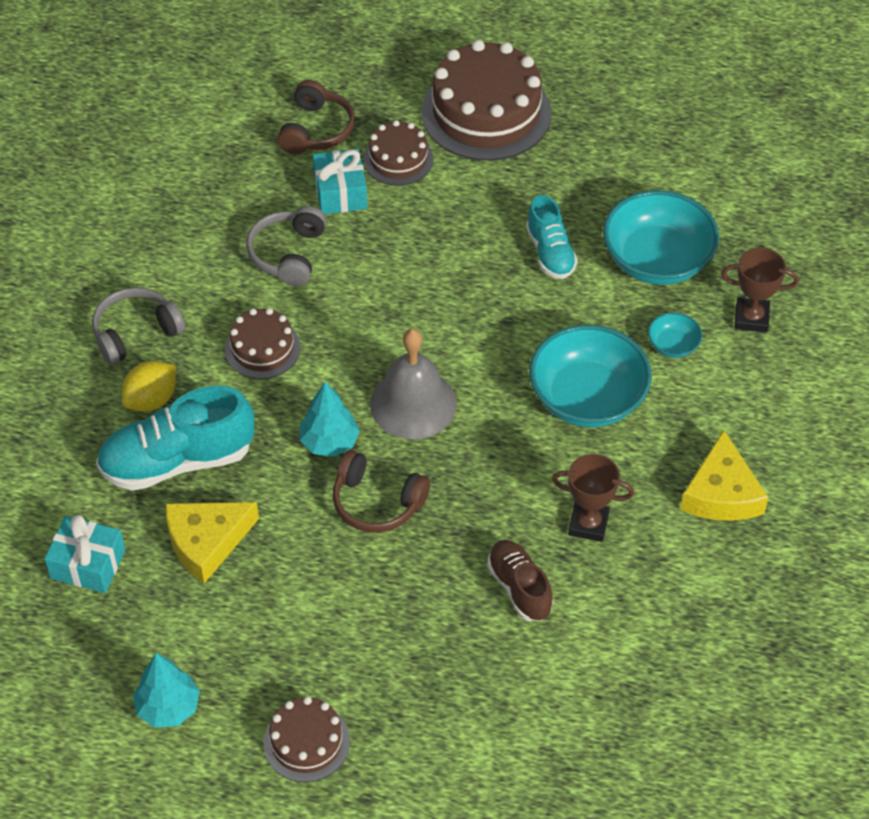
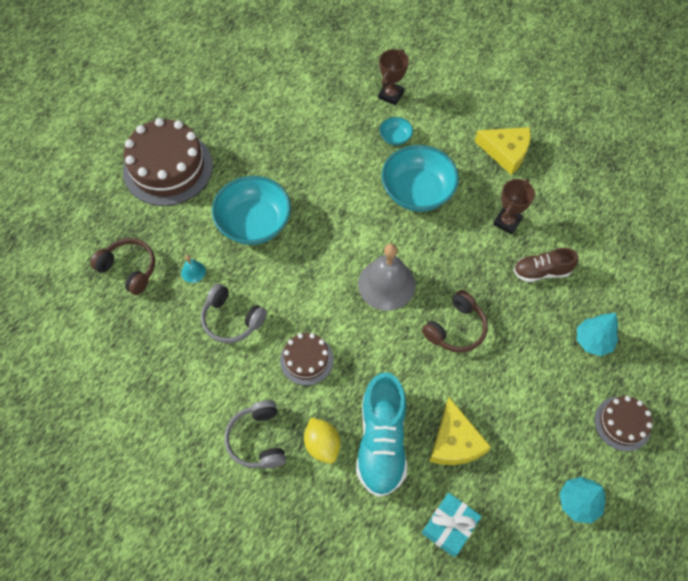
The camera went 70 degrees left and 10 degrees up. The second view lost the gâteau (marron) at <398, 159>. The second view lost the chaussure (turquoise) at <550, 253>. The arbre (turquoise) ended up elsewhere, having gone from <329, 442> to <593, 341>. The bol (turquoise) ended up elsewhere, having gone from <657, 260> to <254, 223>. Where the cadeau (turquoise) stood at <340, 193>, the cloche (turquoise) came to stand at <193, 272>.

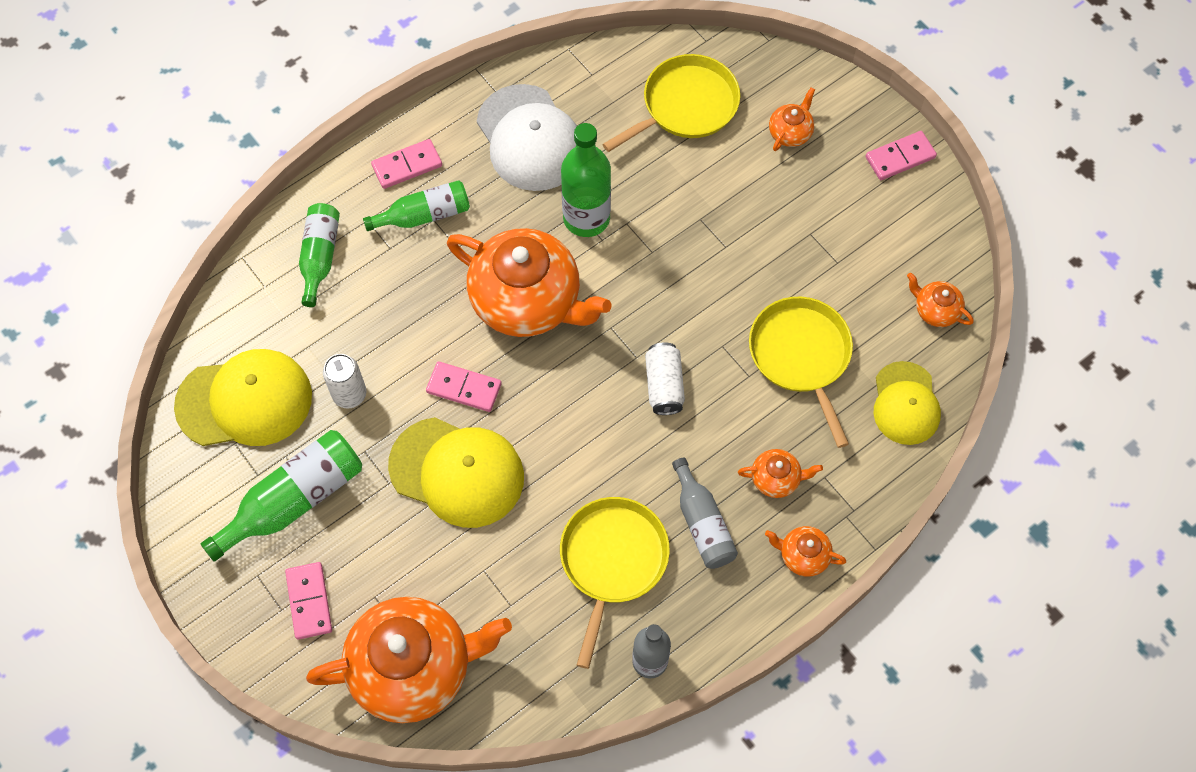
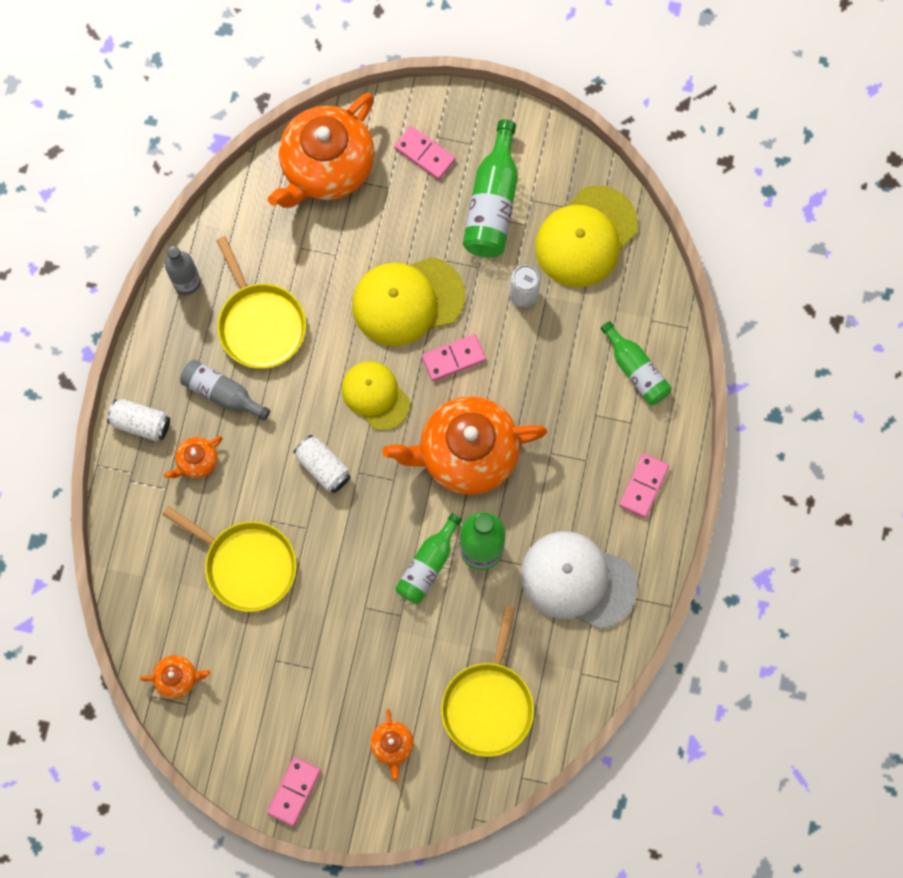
The camera went 140 degrees right and 10 degrees up. The bouteille (vert) ended up elsewhere, having gone from <424, 215> to <428, 565>. The casquette (jaune) ended up elsewhere, having gone from <905, 403> to <375, 395>. Where the théière (orange) stood at <803, 555>, the canette (blanc) came to stand at <141, 423>.

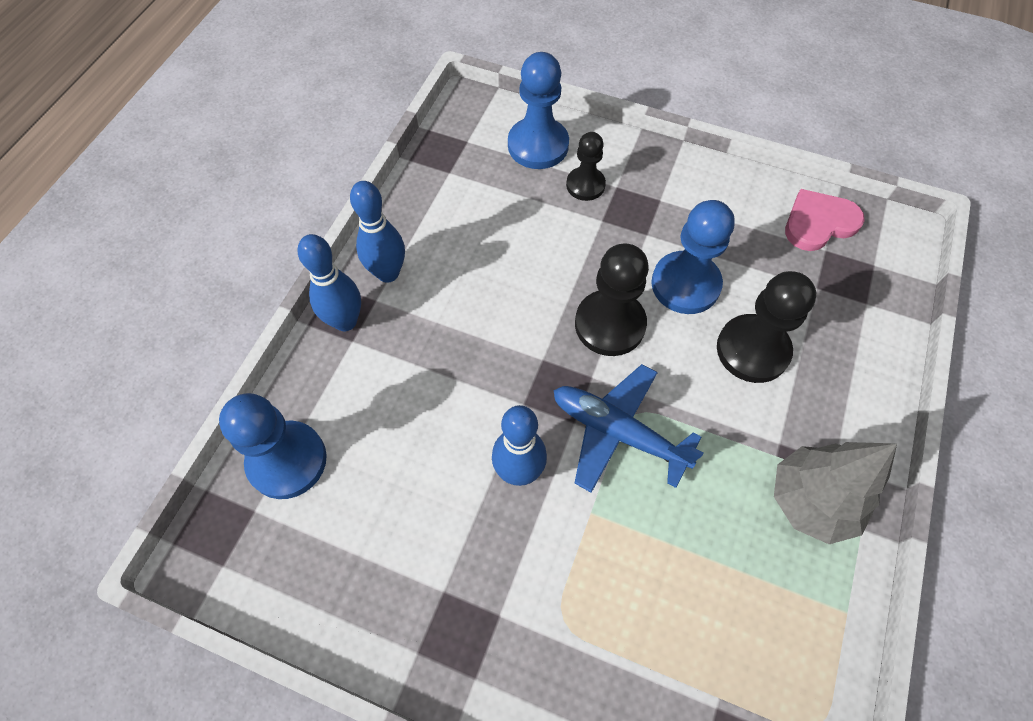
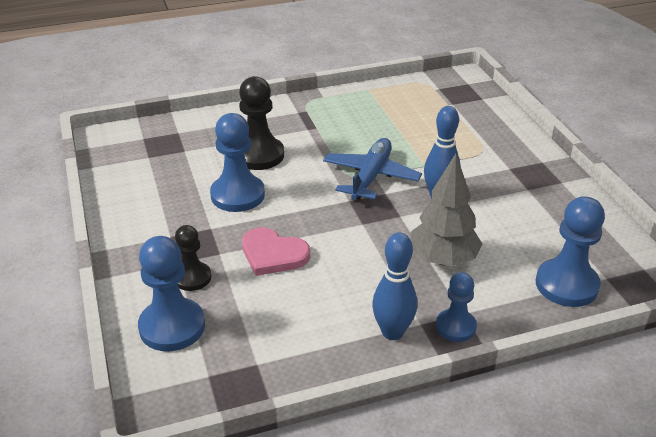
The camera went 130 degrees left and 25 degrees down. The second view lost the pion (noir) at <610, 324>. The arbre (gris) ended up elsewhere, having gone from <811, 501> to <443, 259>. The cœur (rose) ended up elsewhere, having gone from <819, 222> to <273, 254>. Where the quille (bleu) stood at <345, 321>, the pion (bleu) came to stand at <455, 327>. The avion (bleu) at <617, 432> ended up facing another way, 150 degrees counterclockwise from before.

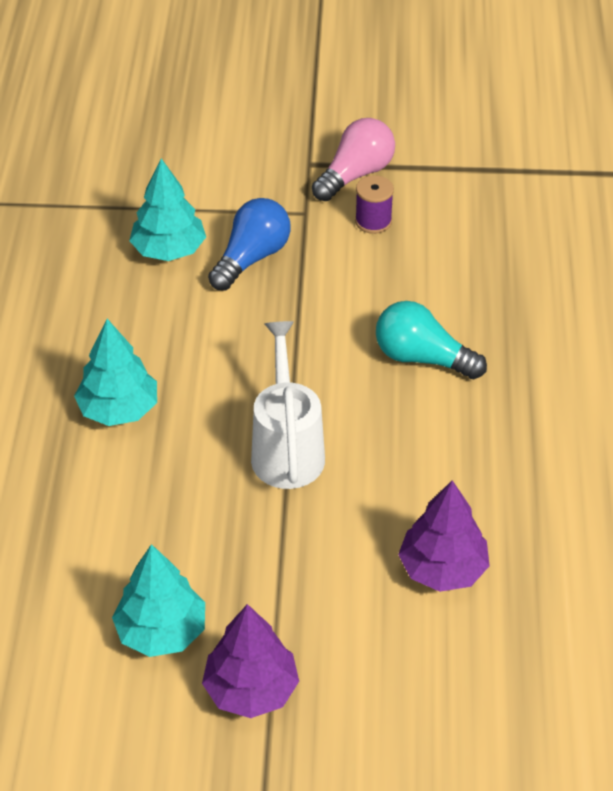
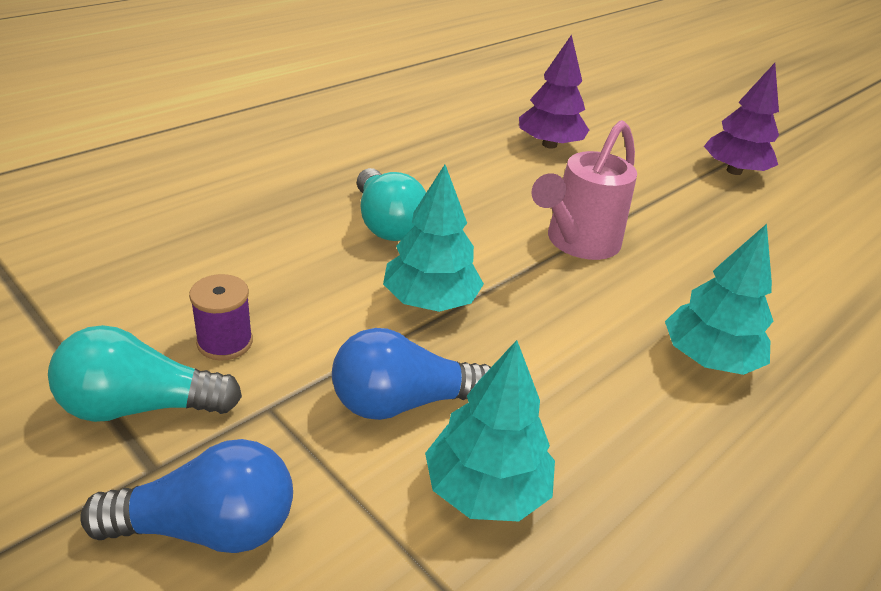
The camera went 140 degrees left and 10 degrees down. The second view gained the ampoule (bleu) at <207, 527>. The arbre (turquoise) ended up elsewhere, having gone from <161, 631> to <430, 301>. What was the arrosoir (blanc) at <287, 449> turned into the arrosoir (rose) at <577, 243>. What was the ampoule (rose) at <355, 175> turned into the ampoule (turquoise) at <140, 406>.

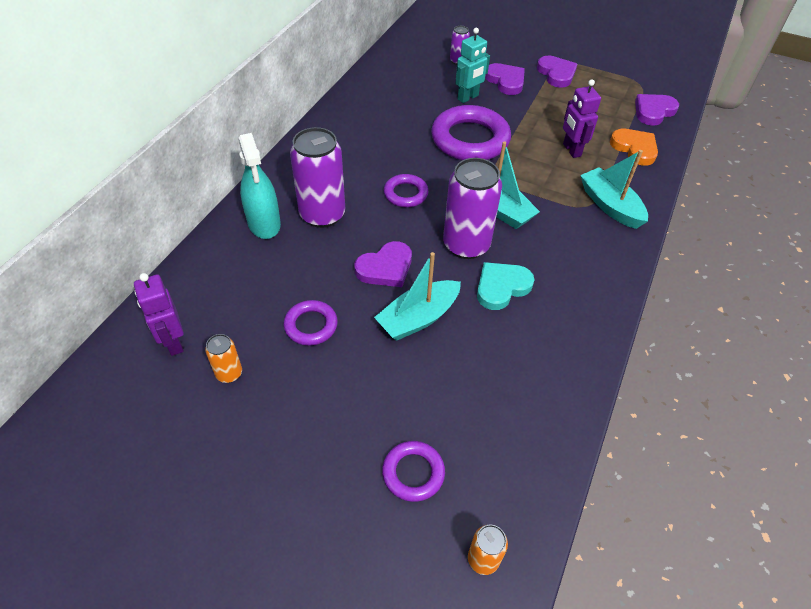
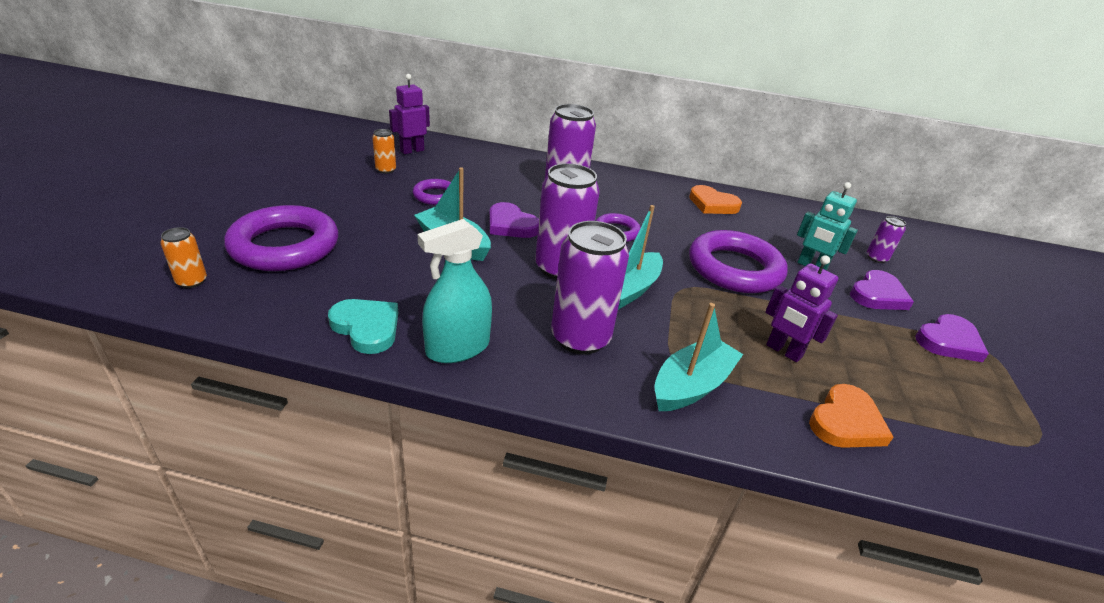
The camera went 75 degrees right and 15 degrees down. The second view lost the cœur (violet) at <653, 111>. The second view gained the canette (violet) at <580, 338>. The second view gained the cœur (orange) at <712, 204>. The vaporisateur (turquoise) ended up elsewhere, having gone from <264, 223> to <458, 348>. The cœur (turquoise) ended up elsewhere, having gone from <501, 287> to <367, 328>. The robot (violet) at <571, 150> ended up facing another way, 105 degrees counterclockwise from before. The size of the anneau (violet) at <413, 473> changed by a factor of 1.93.

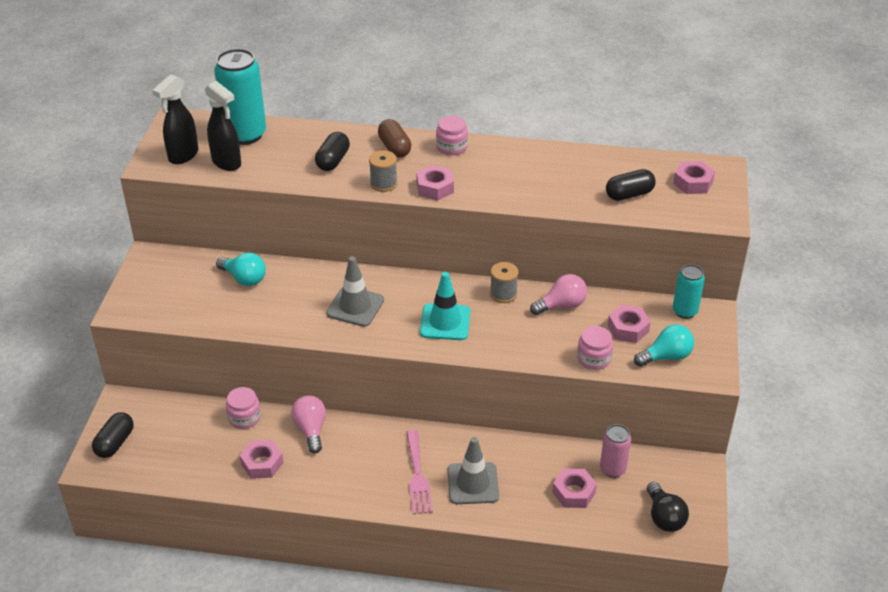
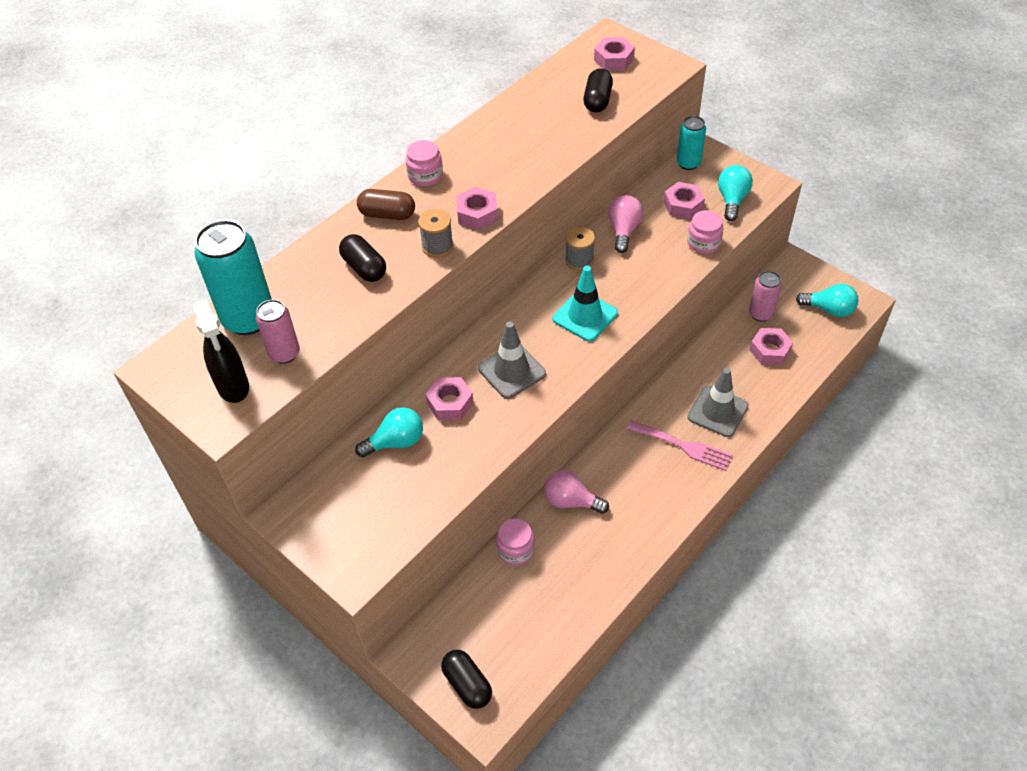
The camera went 55 degrees left and 10 degrees up. The écrou (rose) ended up elsewhere, having gone from <262, 463> to <450, 403>. Where the vaporisateur (noir) stood at <227, 163>, the canette (rose) came to stand at <284, 353>. What was the ampoule (noir) at <664, 517> turned into the ampoule (turquoise) at <829, 309>.

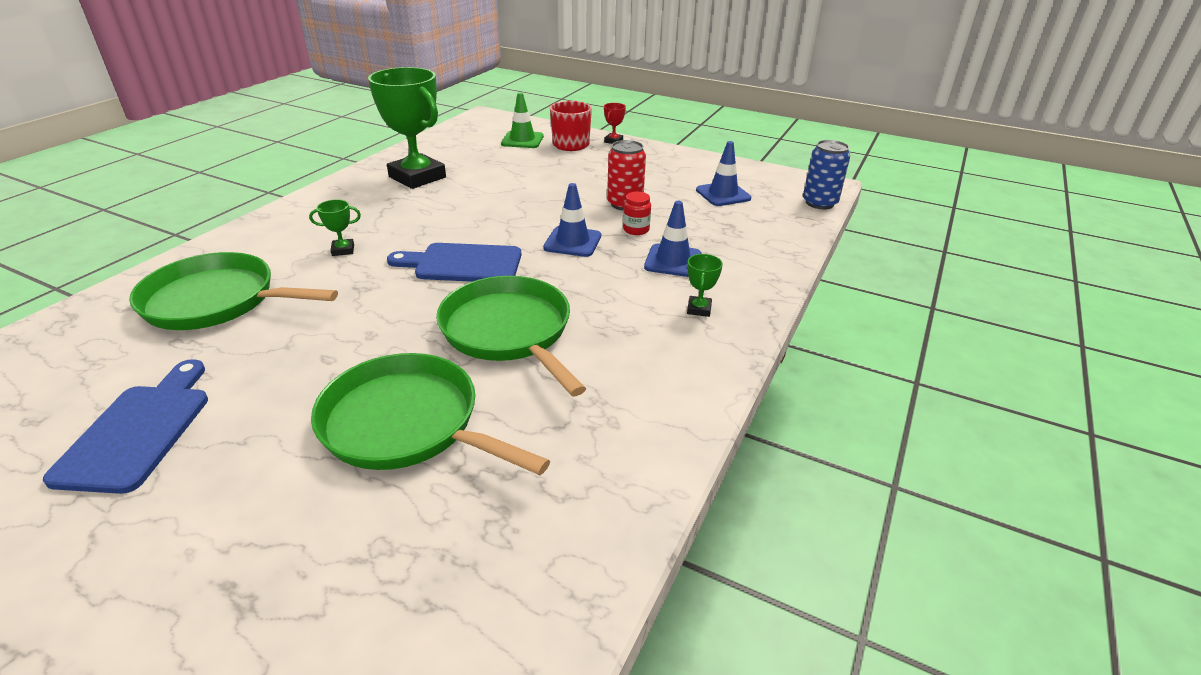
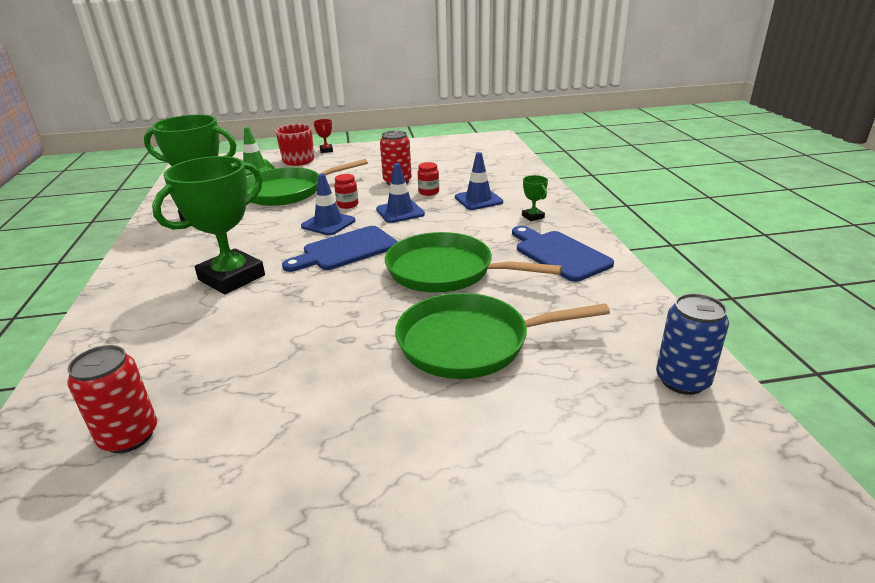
The camera went 35 degrees left and 5 degrees down. The second view gained the canette (rouge) at <129, 436>. The second view gained the bocal (rouge) at <347, 205>. The planche à découper (bleu) ended up elsewhere, having gone from <139, 431> to <559, 254>. The poêle (vert) ended up elsewhere, having gone from <217, 301> to <287, 192>. The cône de chantier (bleu) ended up elsewhere, having gone from <723, 194> to <328, 223>. The canette (bleu) ended up elsewhere, having gone from <819, 203> to <682, 380>. The size of the trophée (vert) at <343, 250> changed by a factor of 2.47.

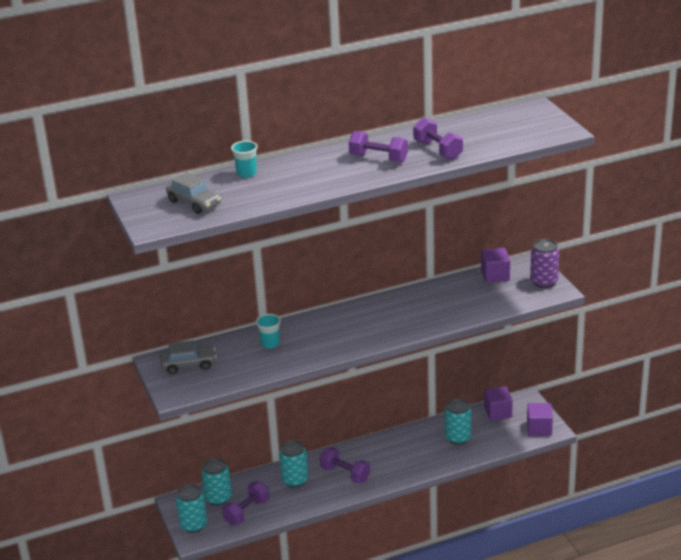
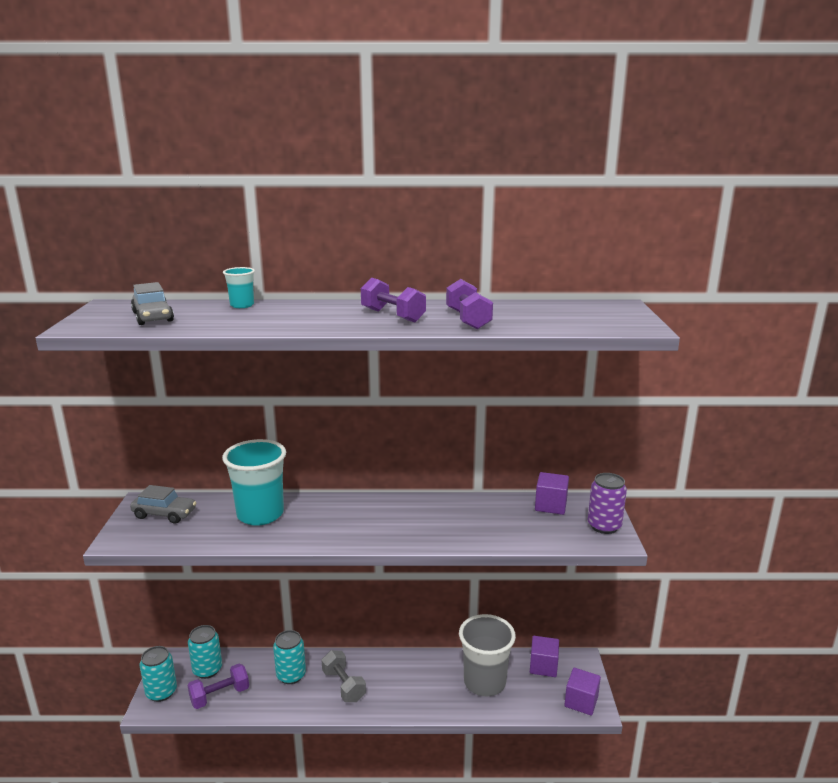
The camera went 20 degrees right and 10 degrees down. Where the canette (turquoise) stood at <458, 437>, the gobelet (gris) came to stand at <484, 682>. What was the haltère (violet) at <345, 474> turned into the haltère (gris) at <343, 686>. The size of the gobelet (turquoise) at <270, 343> changed by a factor of 2.15.

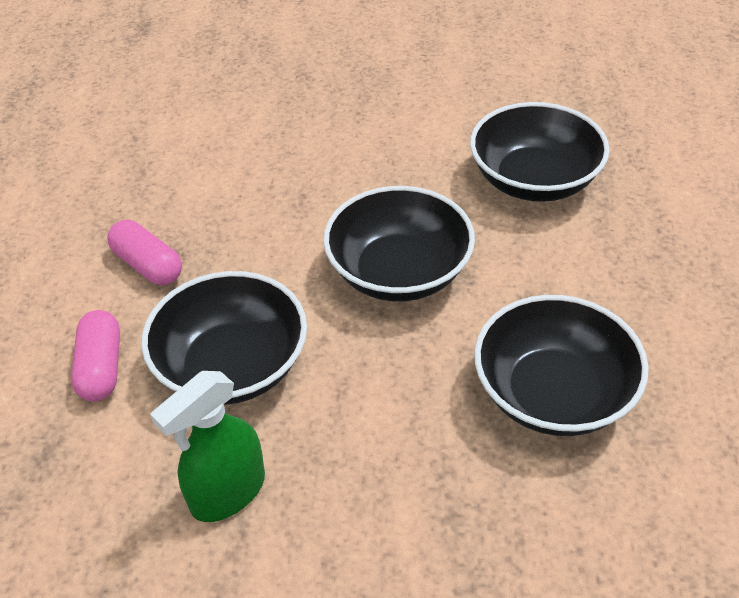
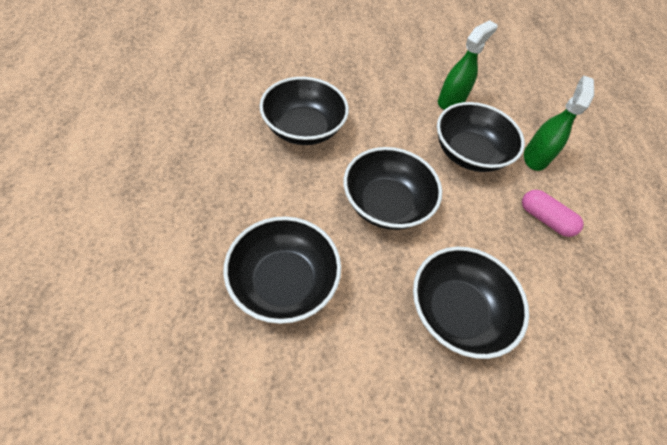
The camera went 170 degrees right and 10 degrees up. The second view gained the bol (noir) at <456, 311>. Where the gélule (rose) stood at <101, 367>, the vaporisateur (vert) came to stand at <535, 157>.

